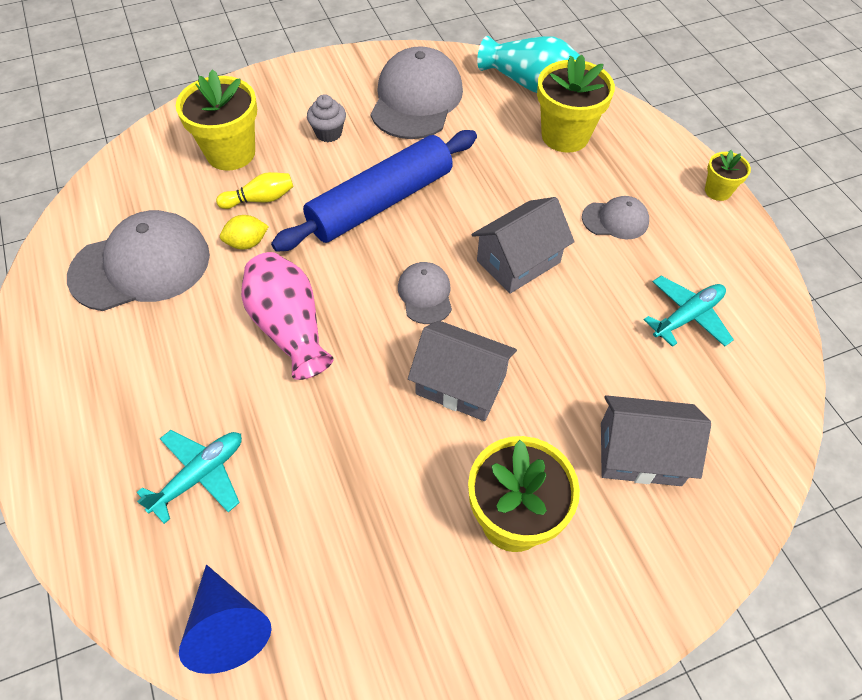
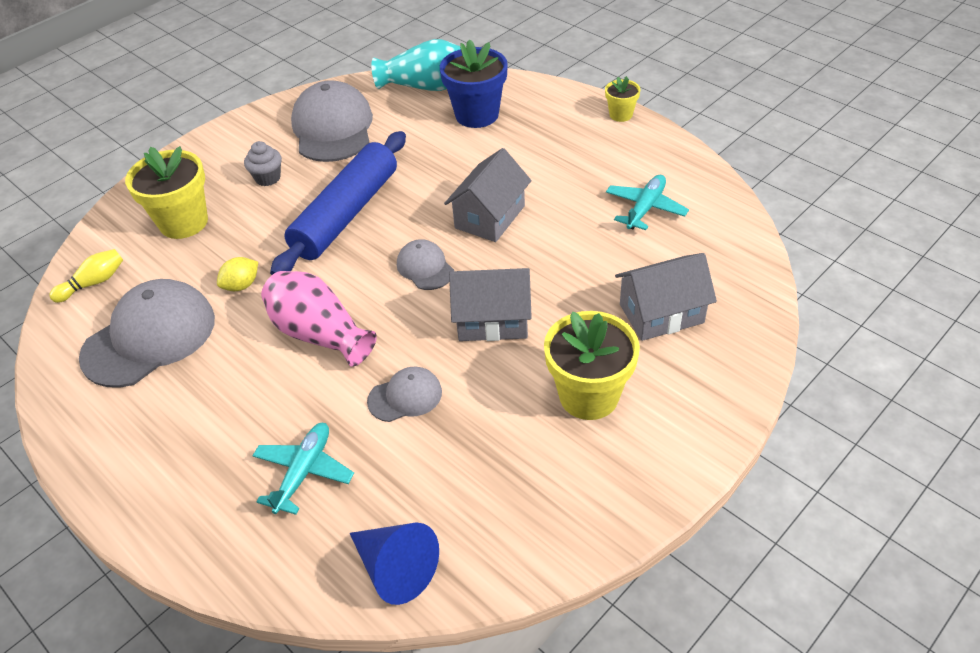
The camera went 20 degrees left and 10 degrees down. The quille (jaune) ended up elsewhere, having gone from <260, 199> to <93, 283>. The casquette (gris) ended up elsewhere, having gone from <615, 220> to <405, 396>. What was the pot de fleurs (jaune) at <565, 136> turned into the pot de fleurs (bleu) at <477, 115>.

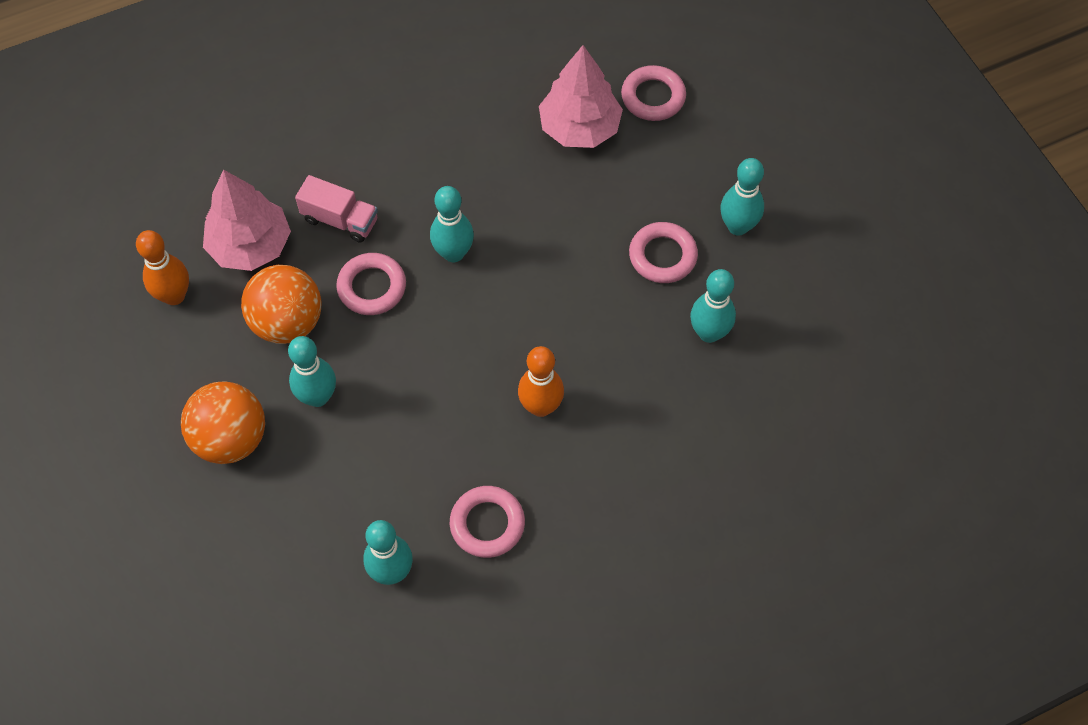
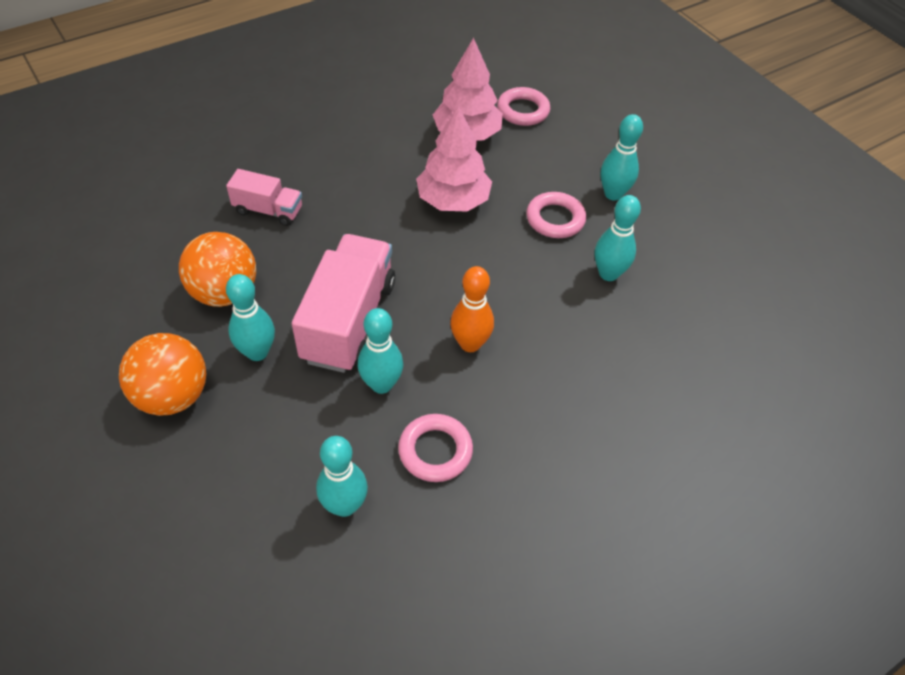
The camera went 10 degrees left and 10 degrees down. The second view lost the quille (orange) at <174, 296>. The second view lost the anneau (rose) at <372, 287>. The second view gained the camion (rose) at <349, 321>. The arbre (rose) ended up elsewhere, having gone from <250, 246> to <453, 201>. The quille (turquoise) ended up elsewhere, having gone from <453, 253> to <381, 384>.

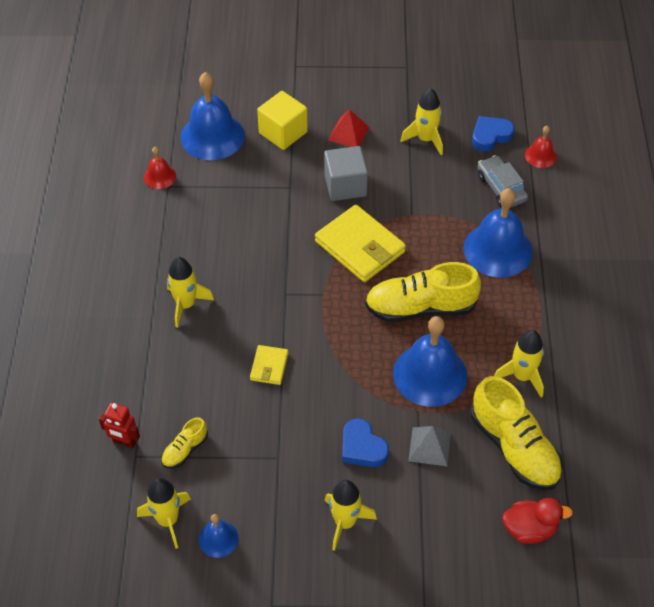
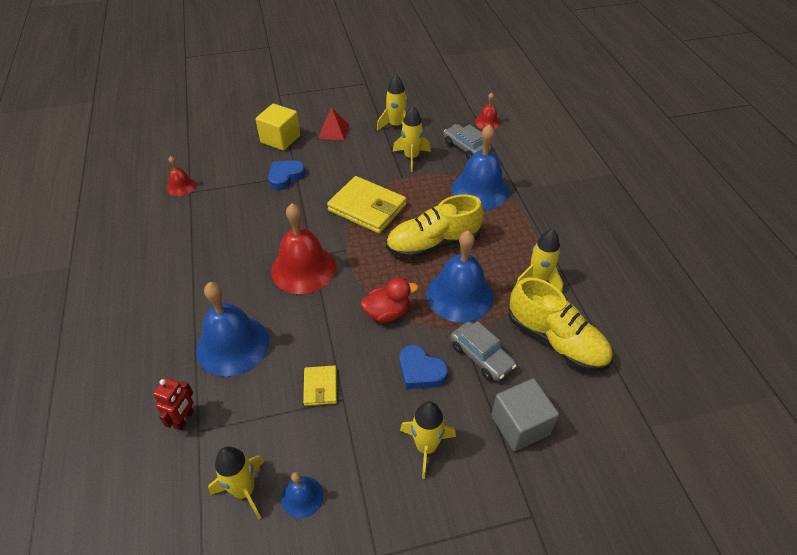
The camera went 15 degrees left and 5 degrees down. The second view lost the chaussure (jaune) at <185, 450>. The second view gained the cloche (rouge) at <303, 268>. The fusée (jaune) ended up elsewhere, having gone from <186, 305> to <411, 157>. The cloche (bleu) ended up elsewhere, having gone from <212, 136> to <232, 345>. The portefeuille (jaune) ended up elsewhere, having gone from <269, 366> to <320, 387>. The cube (gris) ended up elsewhere, having gone from <345, 185> to <520, 425>. The cœur (bleu) ended up elsewhere, having gone from <490, 136> to <285, 177>. The canard (rouge) ended up elsewhere, having gone from <529, 529> to <387, 313>. Where the pyramide (gris) stood at <429, 446>, the voiture (gris) came to stand at <481, 356>. The robot (rouge) at <124, 442> ended up facing another way, 75 degrees counterclockwise from before.

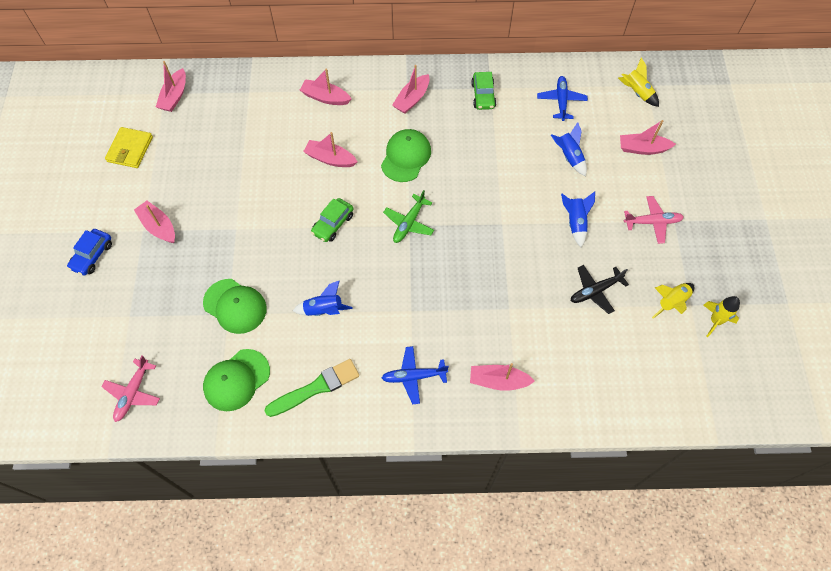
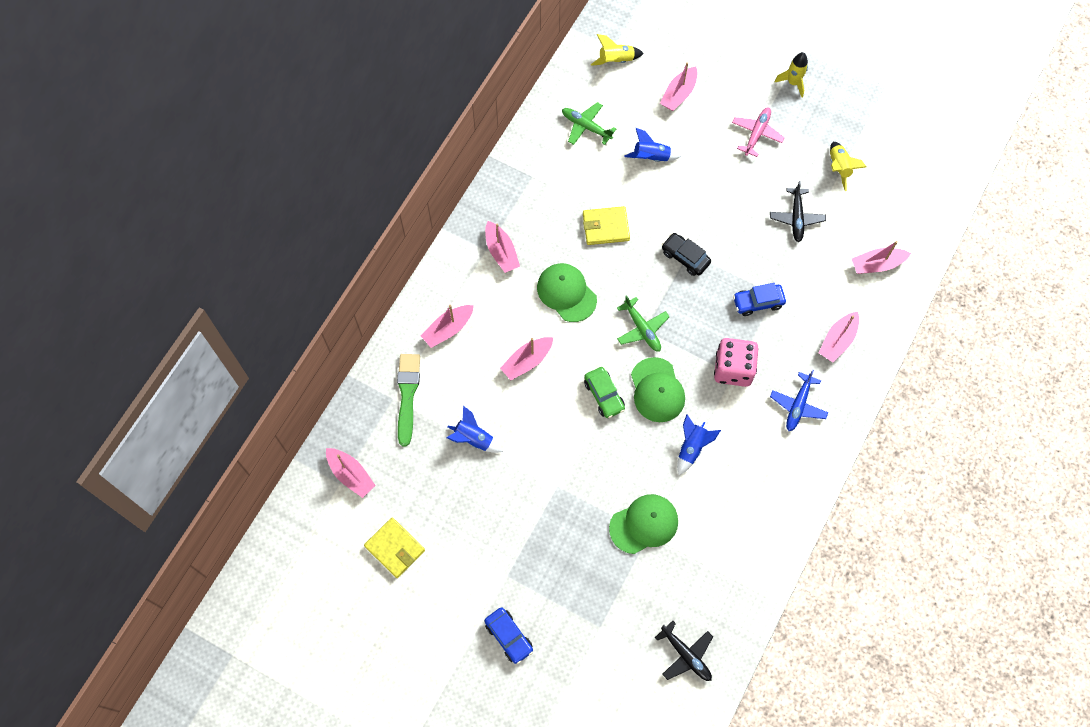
The camera went 60 degrees left and 5 degrees up. The second view lost the voiture (vert) at <483, 95>. The second view gained the portefeuille (jaune) at <605, 227>. The second view gained the voiture (noir) at <685, 257>. The second view gained the dé (rose) at <733, 369>. The second view gained the voiture (bleu) at <758, 302>. The bateau (rose) ended up elsewhere, having gone from <158, 226> to <877, 265>. The casquette (vert) ended up elsewhere, having gone from <236, 380> to <657, 390>. The pinceau (vert) ended up elsewhere, having gone from <316, 388> to <407, 395>. The fusée (bleu) ended up elsewhere, having gone from <575, 222> to <473, 439>. The fusée (jaune) ended up elsewhere, having gone from <715, 321> to <793, 83>. What was the avion (rose) at <133, 393> turned into the avion (noir) at <686, 655>. What was the avion (bleu) at <561, 101> turned into the avion (vert) at <586, 127>.

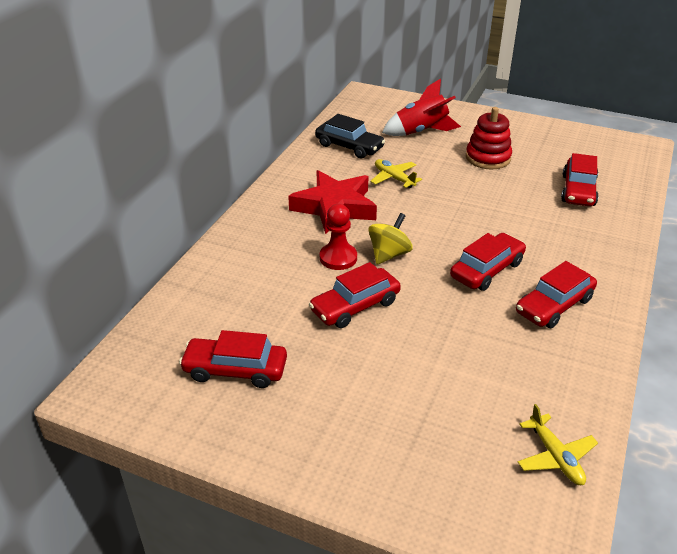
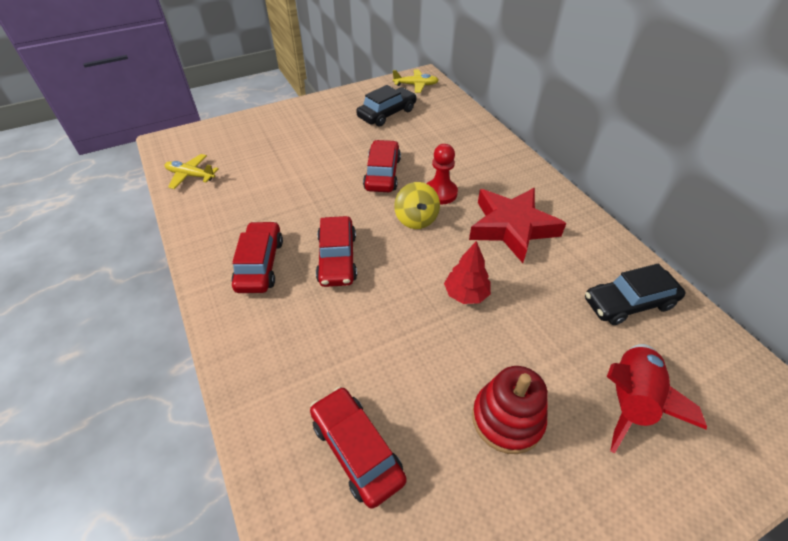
The camera went 130 degrees right and 10 degrees up. The second view gained the arbre (rouge) at <466, 294>. The avion (jaune) ended up elsewhere, having gone from <394, 178> to <416, 85>. What was the voiture (rouge) at <235, 370> turned into the voiture (noir) at <387, 114>.

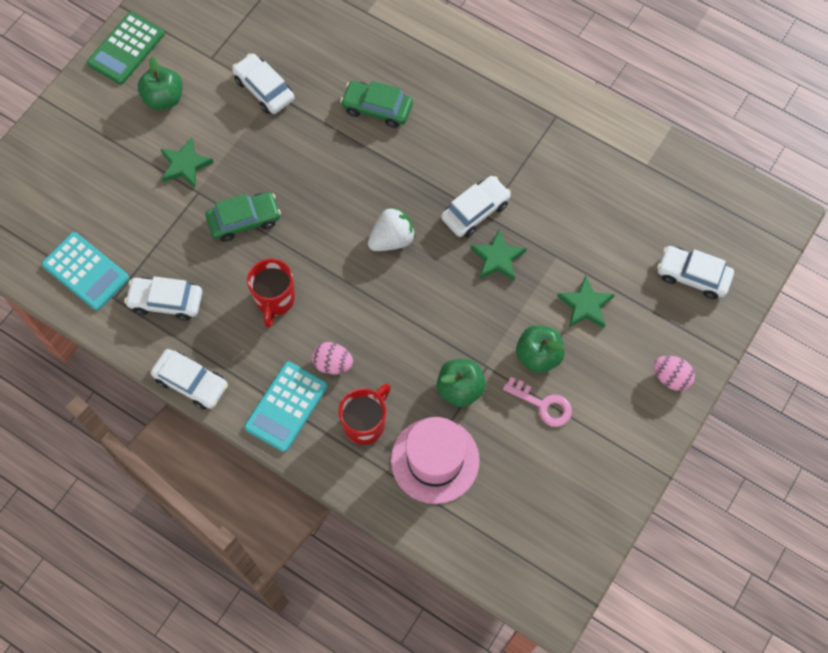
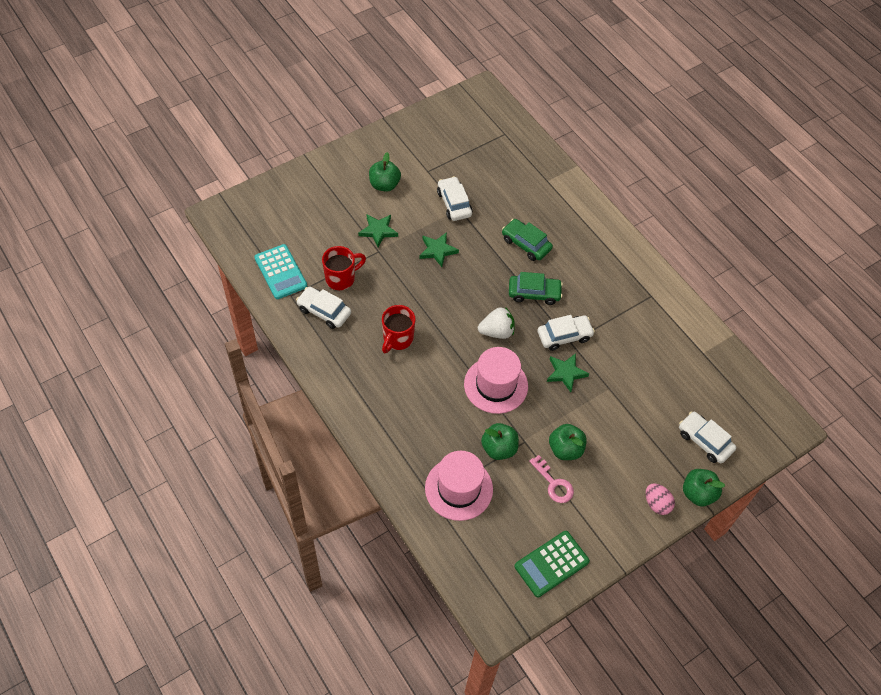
The camera went 20 degrees right and 10 degrees down. The second view lost the voiture (blanc) at <191, 382>. The second view lost the calculatrice (turquoise) at <286, 407>. The second view lost the œuf (rose) at <333, 364>. The second view gained the chapeau (rose) at <496, 385>. The second view gained the pomme (vert) at <698, 493>. The calculatrice (vert) ended up elsewhere, having gone from <126, 49> to <551, 564>. The voiture (vert) ended up elsewhere, having gone from <244, 220> to <534, 293>. The tasse (rouge) ended up elsewhere, having gone from <365, 423> to <341, 278>. The étoile (vert) ended up elsewhere, having gone from <585, 305> to <437, 250>.

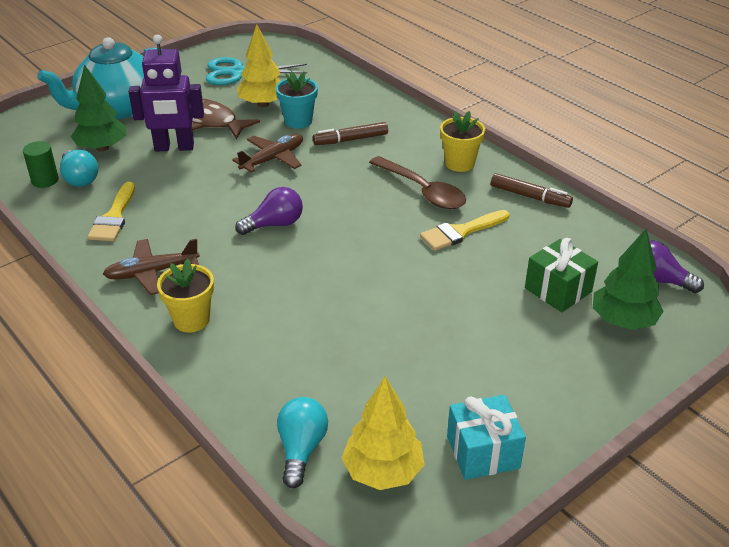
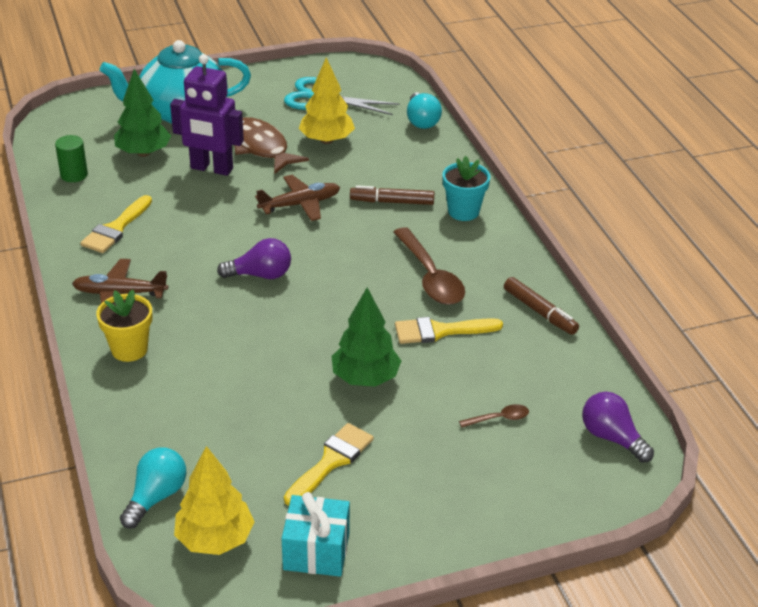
The camera went 20 degrees right and 0 degrees up. The second view lost the pot de fleurs (jaune) at <459, 163>. The second view gained the pinceau (jaune) at <331, 461>. The ampoule (turquoise) ended up elsewhere, having gone from <80, 178> to <421, 121>. The pot de fleurs (turquoise) ended up elsewhere, having gone from <298, 121> to <463, 211>. The arbre (vert) ended up elsewhere, having gone from <623, 321> to <365, 378>. Where the cadeau (vert) stood at <558, 290>, the cuillère (marron) came to stand at <499, 418>.

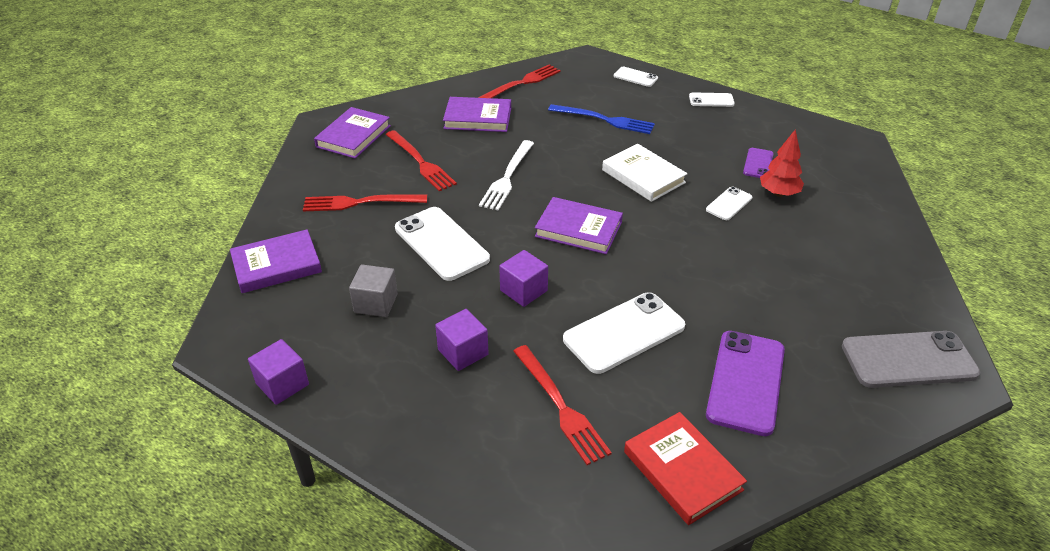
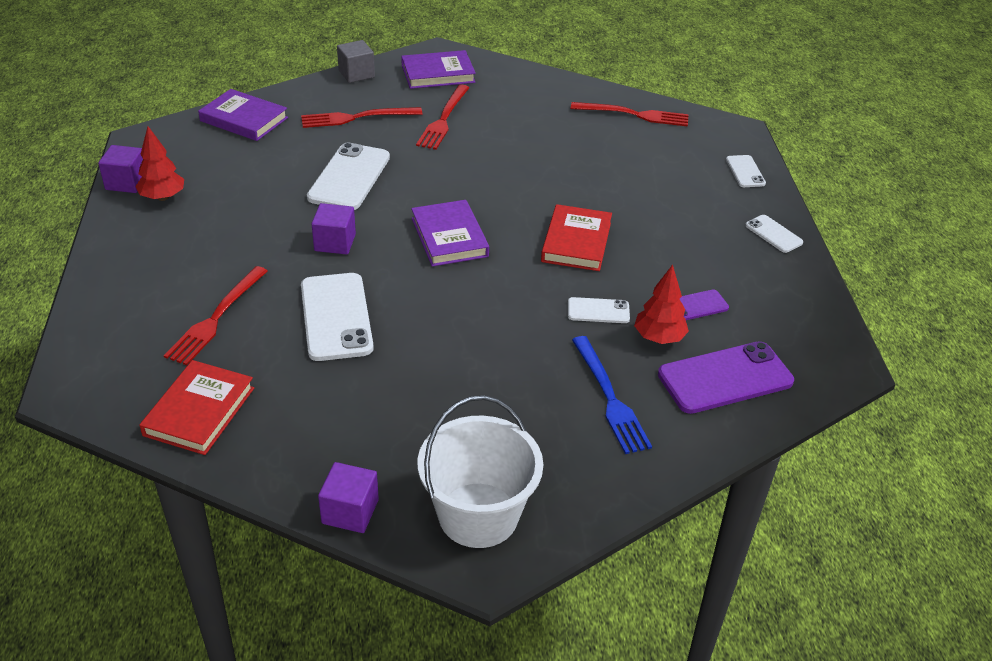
The camera went 50 degrees right and 0 degrees up. The second view lost the livre (violet) at <478, 118>. The second view lost the fourchette (blanc) at <507, 177>. The second view gained the arbre (rouge) at <163, 197>. The cube (gris) ended up elsewhere, having gone from <376, 303> to <356, 74>. The cube (violet) ended up elsewhere, having gone from <463, 352> to <350, 511>. The fourchette (bleu) ended up elsewhere, having gone from <604, 120> to <609, 398>. The téléphone (violet) ended up elsewhere, having gone from <745, 382> to <725, 378>. Where the téléphone (gris) stood at <908, 360>, the seau (blanc) came to stand at <478, 515>. What was the livre (blanc) at <643, 176> turned into the livre (rouge) at <576, 242>. The fourchette (rouge) at <360, 202> ended up facing another way, 60 degrees counterclockwise from before. The téléphone (blanc) at <624, 333> ended up facing another way, 60 degrees clockwise from before.

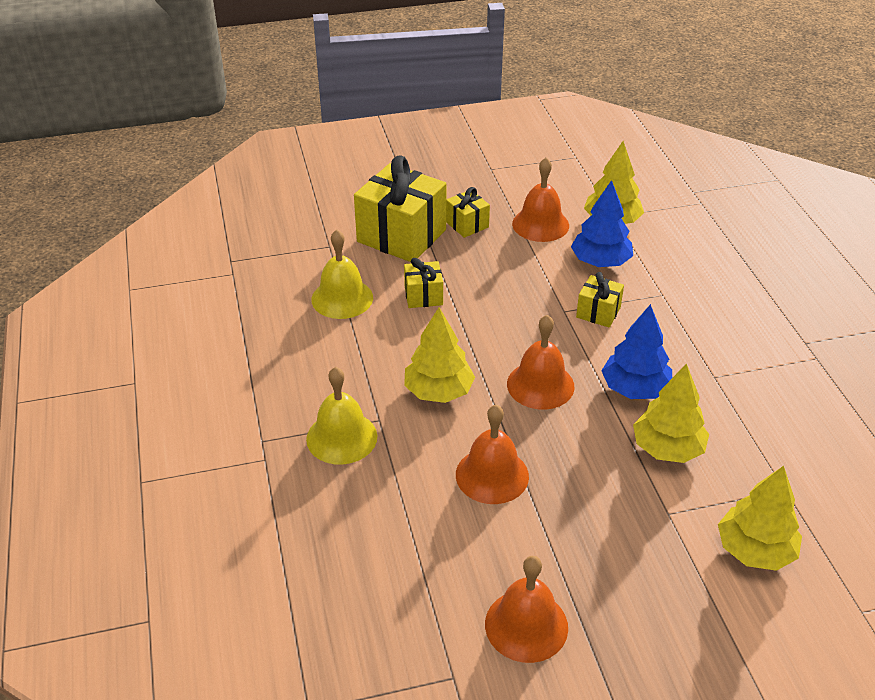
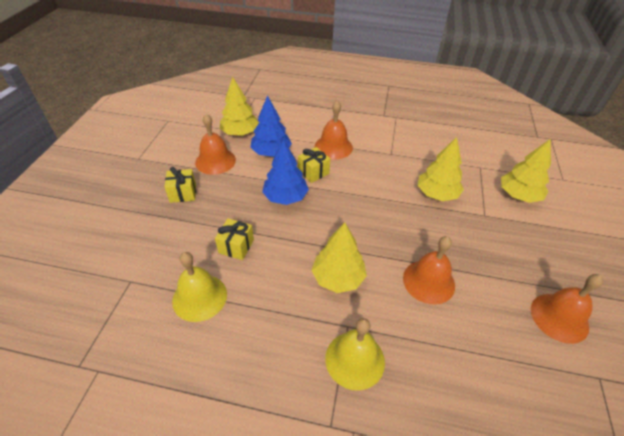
The camera went 65 degrees left and 5 degrees up. The second view lost the cadeau (jaune) at <401, 236>. The cloche (orange) ended up elsewhere, having gone from <540, 385> to <333, 147>. The arbre (bleu) ended up elsewhere, having gone from <635, 389> to <285, 197>.

